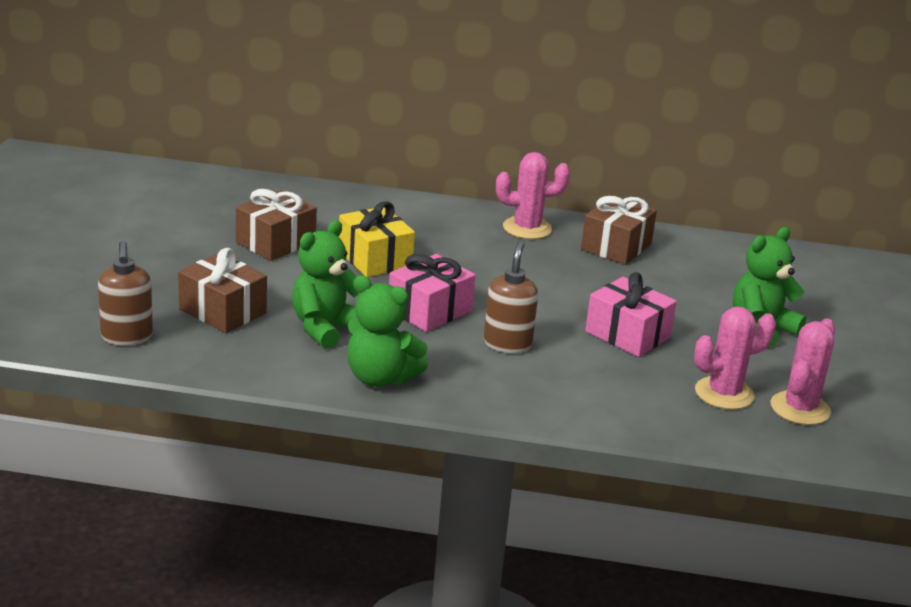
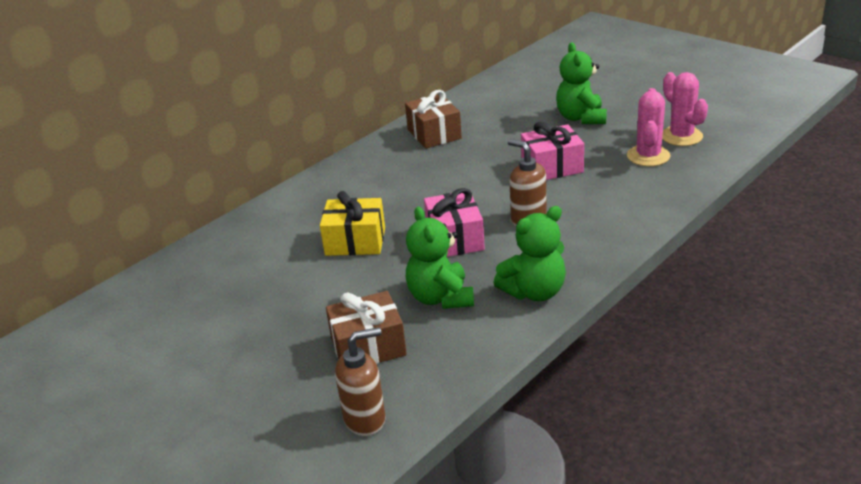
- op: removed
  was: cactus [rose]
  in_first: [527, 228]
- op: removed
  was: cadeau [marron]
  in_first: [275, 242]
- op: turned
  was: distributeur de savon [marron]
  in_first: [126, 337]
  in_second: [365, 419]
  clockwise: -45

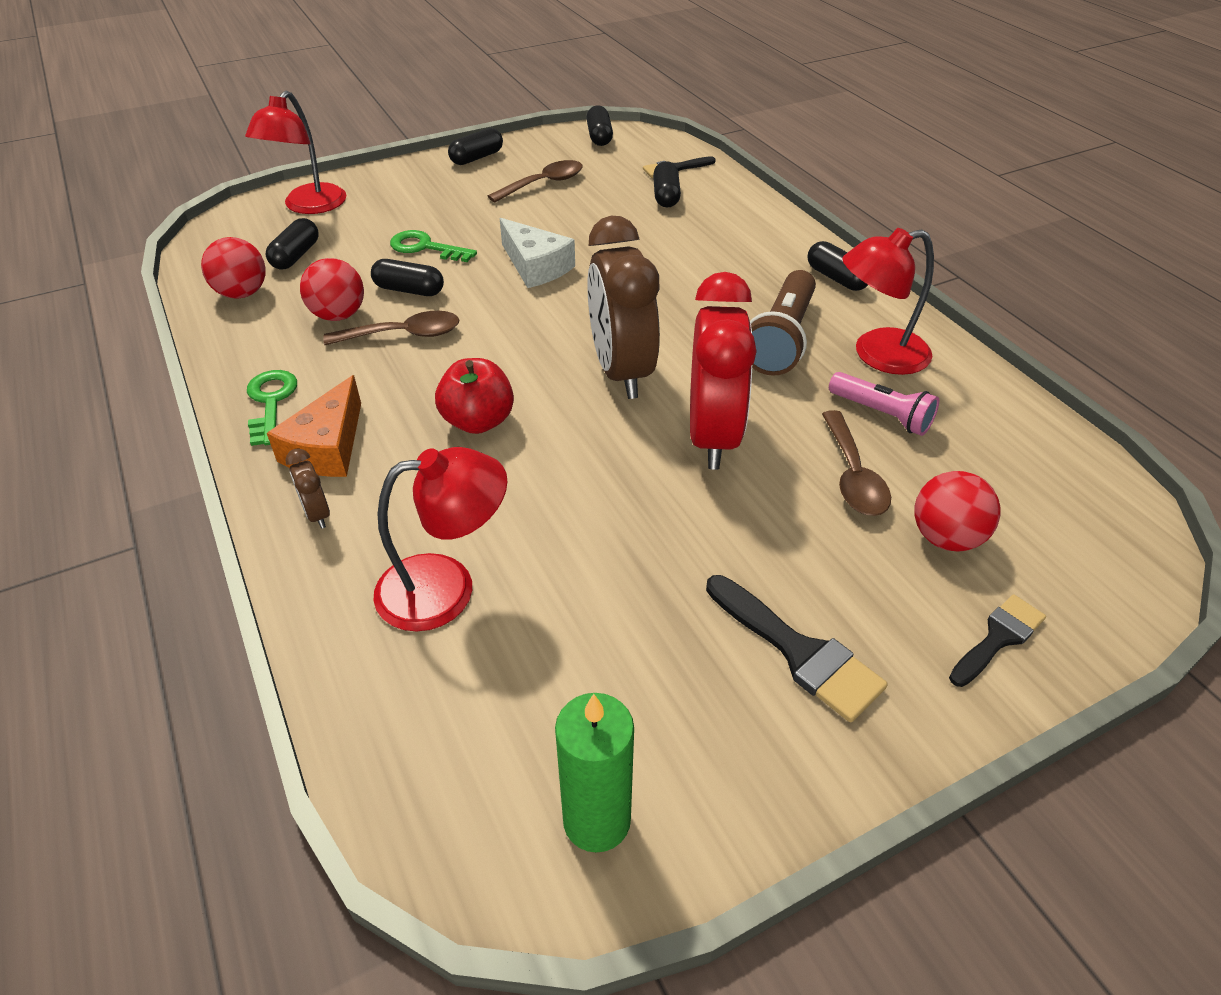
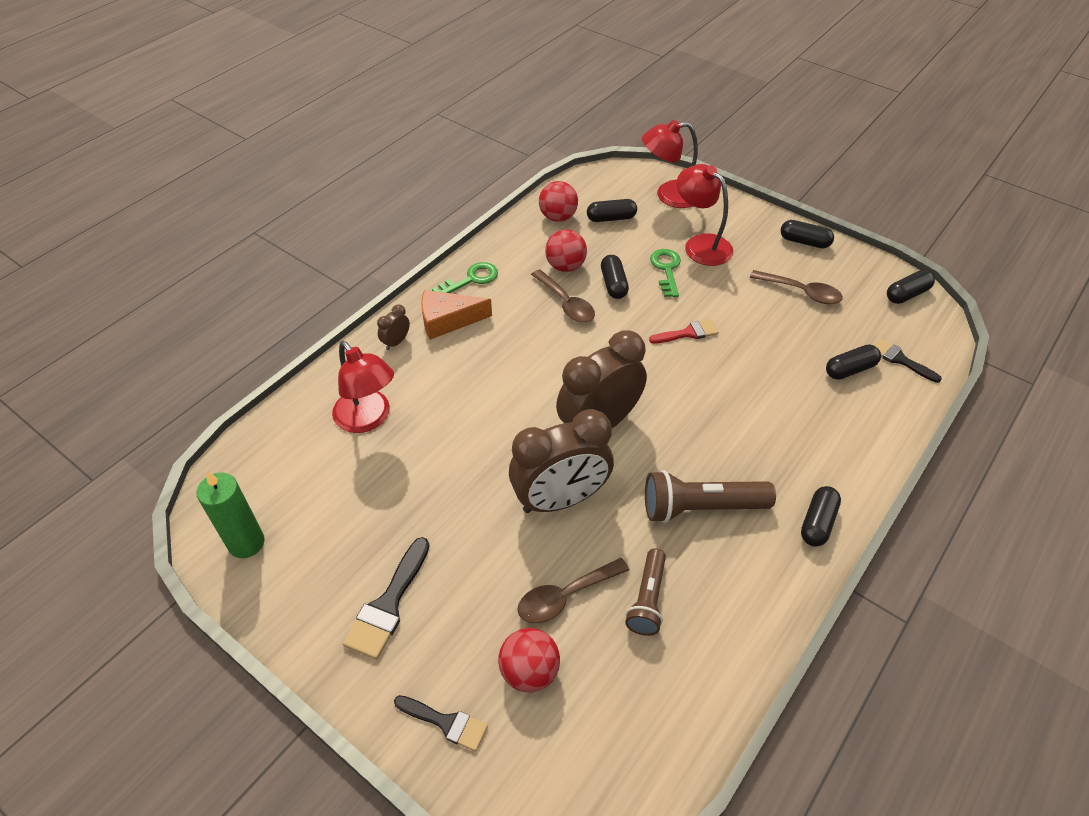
- op: replaced
  was: fromage [blanc]
  now: pinceau [rouge]
  in_first: [536, 266]
  in_second: [688, 333]
- op: moved
  was: lampe [rouge]
  in_first: [877, 355]
  in_second: [700, 244]
- op: recoloured
  was: réveil [rouge]
  now: réveil [marron]
  in_first: [713, 436]
  in_second: [560, 500]
- op: removed
  was: pomme [rouge]
  in_first: [478, 421]
- op: recoloured
  was: lampe de poche [rose]
  now: lampe de poche [marron]
  in_first: [881, 414]
  in_second: [647, 599]

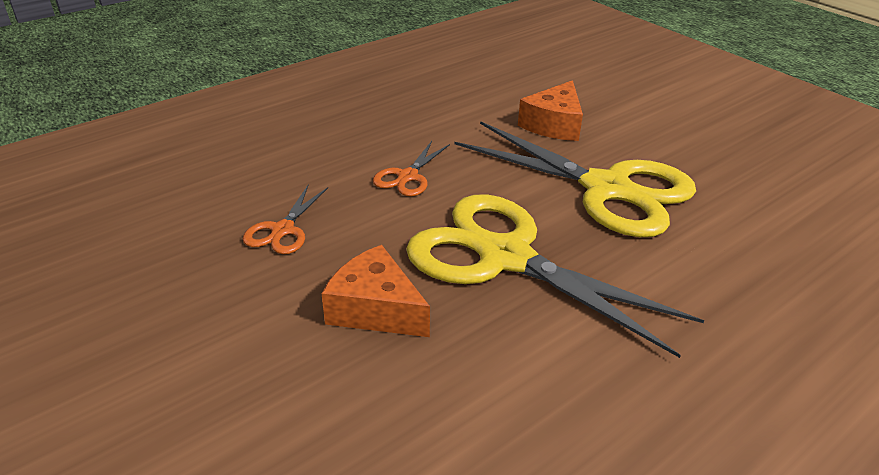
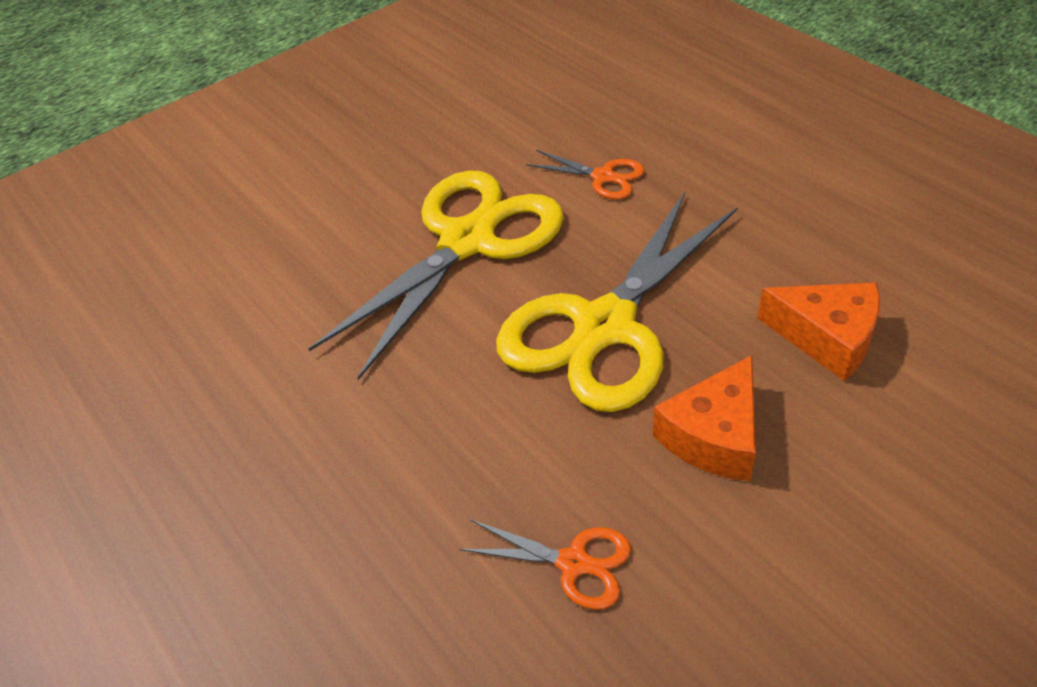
- op: moved
  was: fromage [orange]
  in_first: [554, 125]
  in_second: [827, 338]
- op: moved
  was: ciseaux [orange]
  in_first: [408, 176]
  in_second: [603, 177]

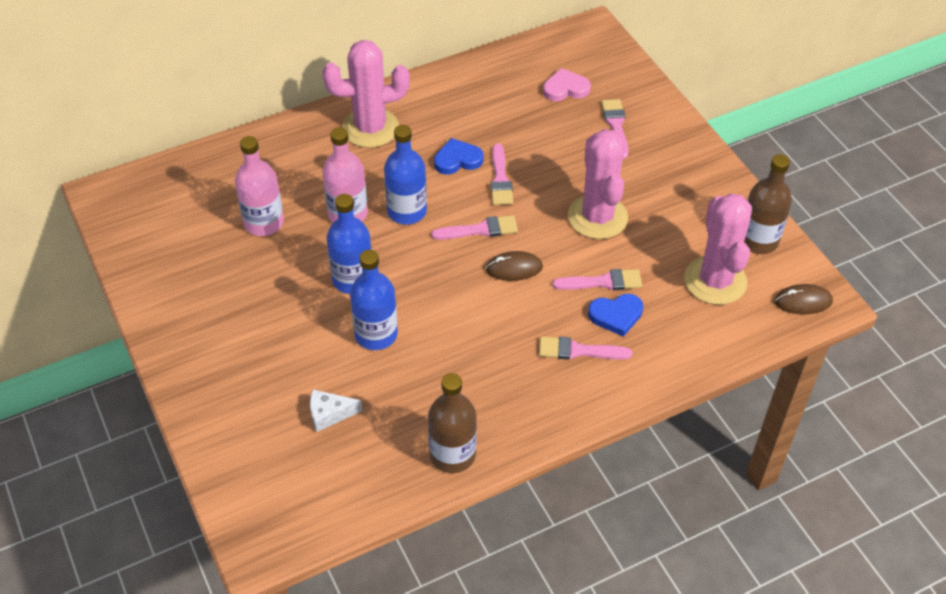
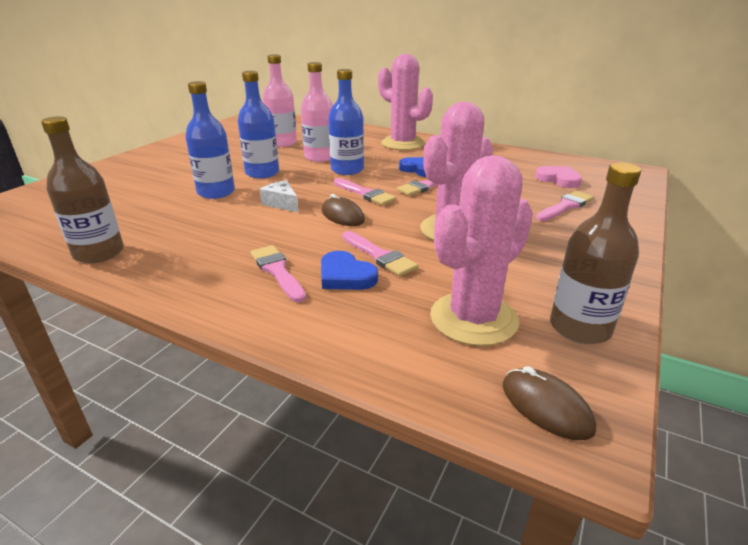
- op: moved
  was: fromage [blanc]
  in_first: [329, 414]
  in_second: [282, 203]

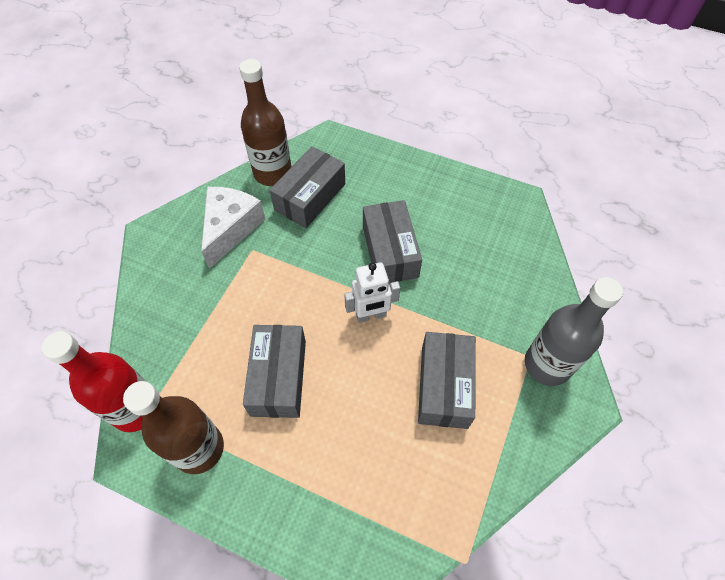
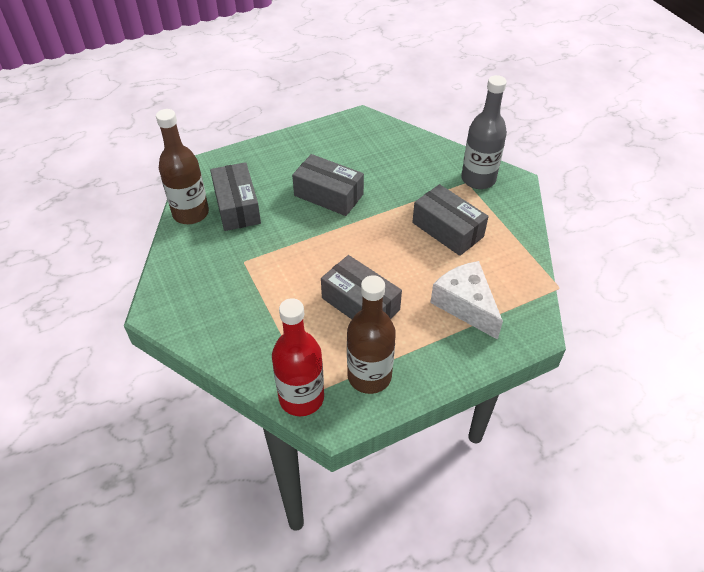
- op: moved
  was: fromage [blanc]
  in_first: [230, 228]
  in_second: [465, 305]
- op: removed
  was: robot [blanc]
  in_first: [371, 315]

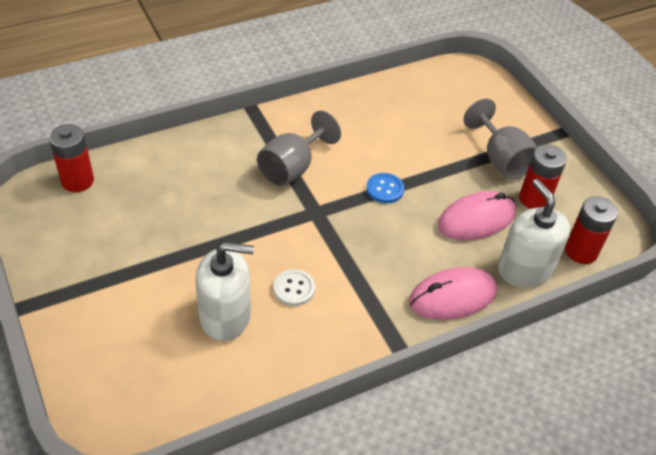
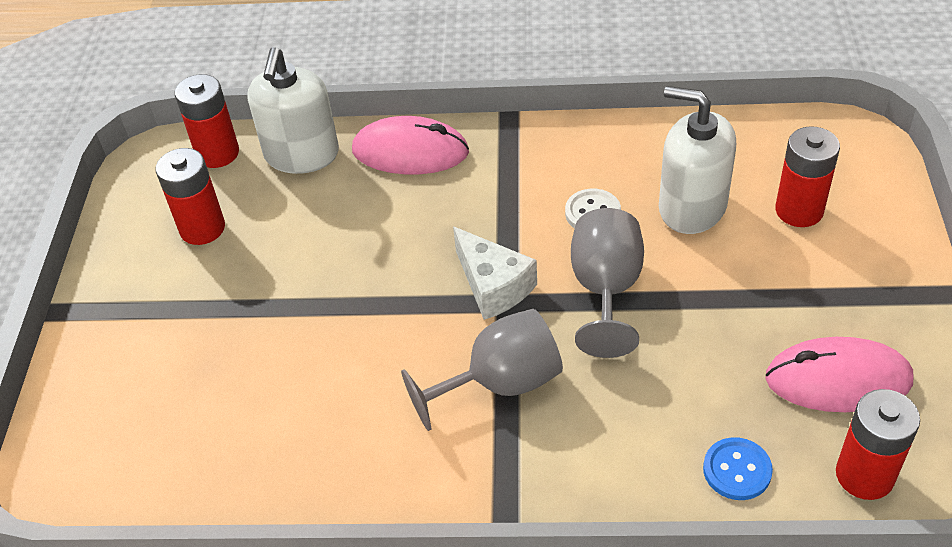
- op: moved
  was: verre à pied [gris]
  in_first: [501, 159]
  in_second: [606, 290]
- op: moved
  was: bouton [bleu]
  in_first: [385, 189]
  in_second: [737, 470]
- op: moved
  was: souris [rose]
  in_first: [476, 219]
  in_second: [838, 379]
- op: added
  now: pile [rouge]
  in_second: [799, 210]
- op: added
  now: fromage [blanc]
  in_second: [493, 286]

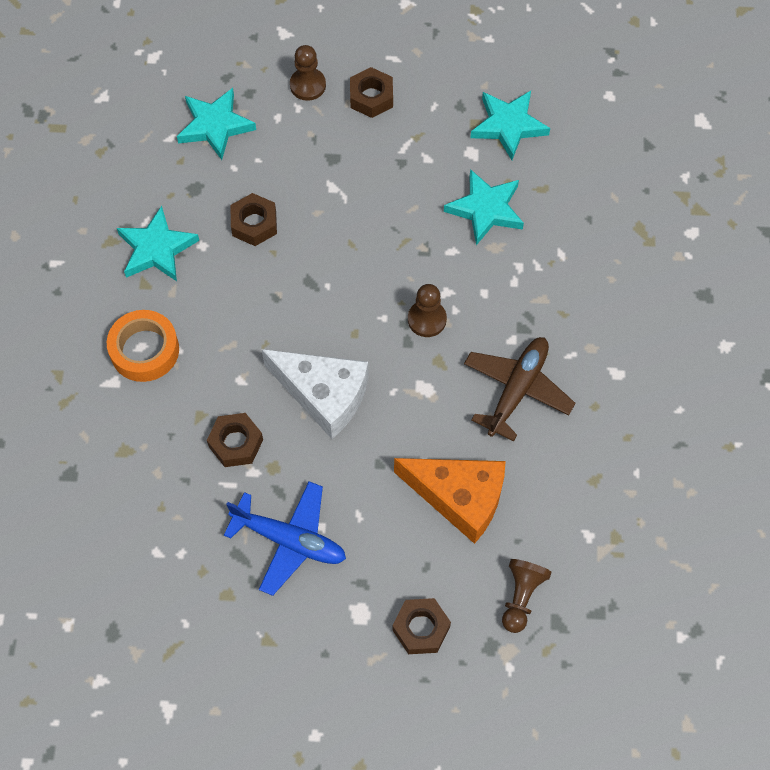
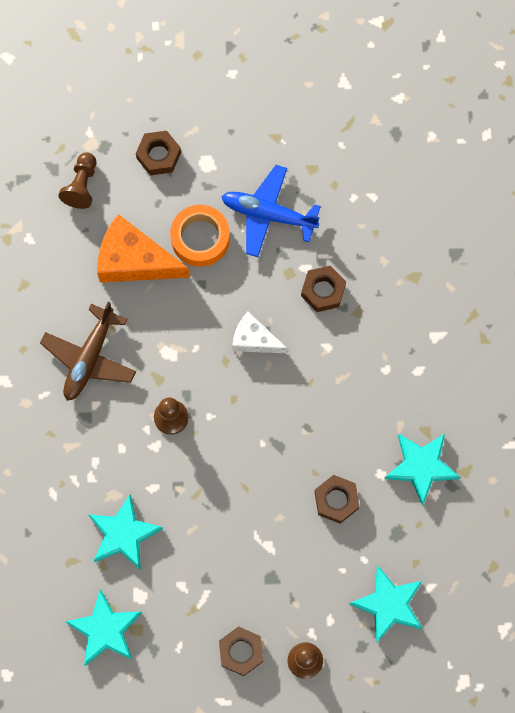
- op: moved
  was: ruban adhésif [orange]
  in_first: [144, 350]
  in_second: [200, 238]
- op: resized
  was: fromage [blanc]
  in_first: [324, 395]
  in_second: [254, 339]
  ratio: 0.61

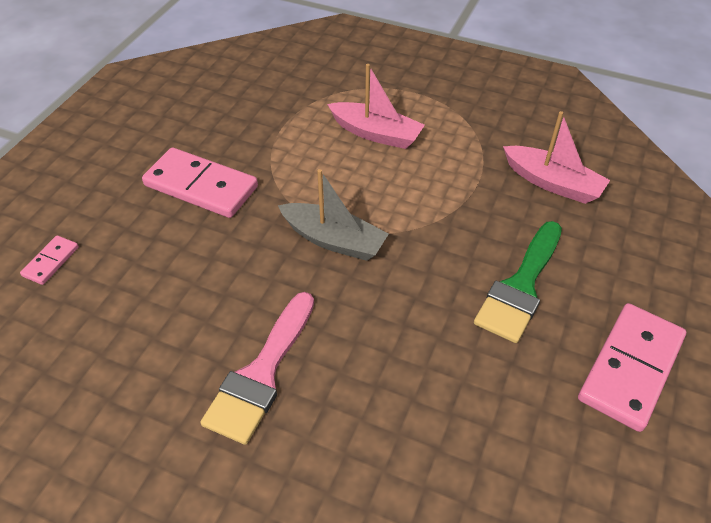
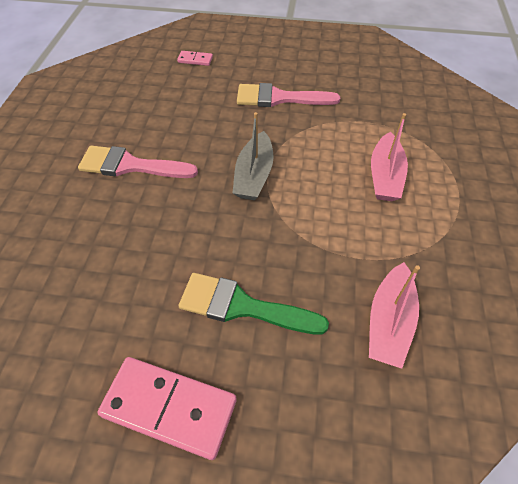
- op: replaced
  was: domino [rose]
  now: pinceau [rose]
  in_first: [201, 186]
  in_second: [279, 98]

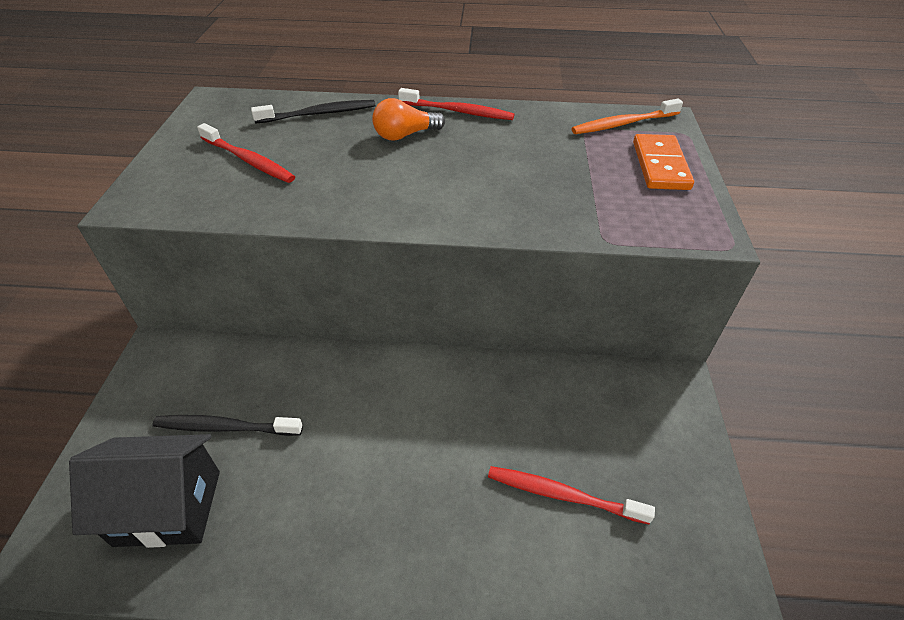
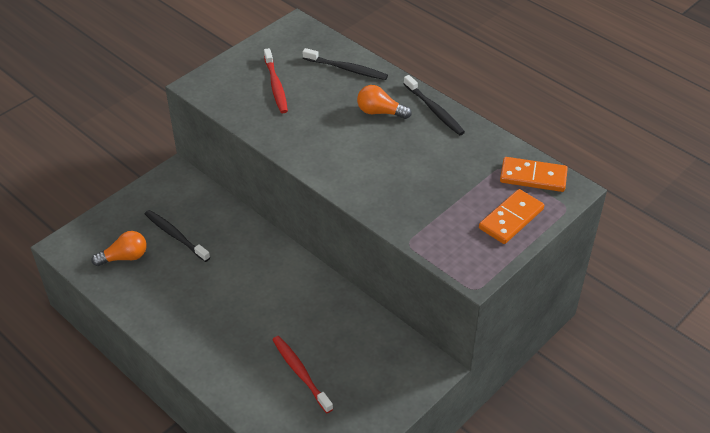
- op: recoloured
  was: brosse à dents [rouge]
  now: brosse à dents [noir]
  in_first: [458, 111]
  in_second: [434, 110]
- op: replaced
  was: brosse à dents [orange]
  now: domino [orange]
  in_first: [623, 124]
  in_second: [533, 177]
- op: replaced
  was: maison [noir]
  now: ampoule [orange]
  in_first: [168, 507]
  in_second: [124, 257]

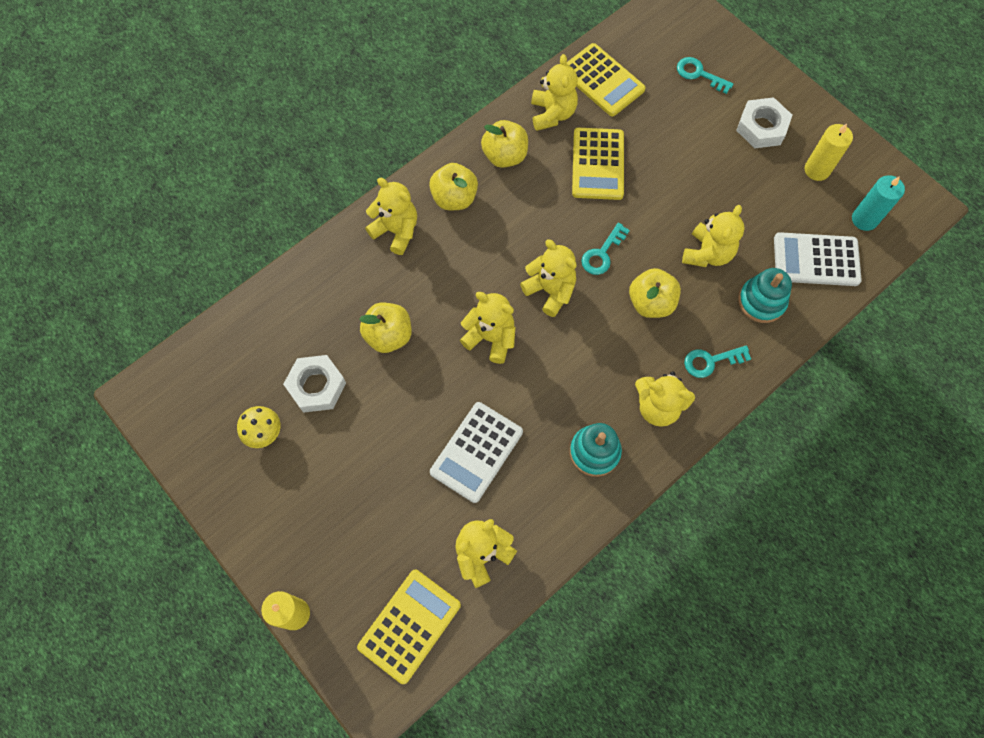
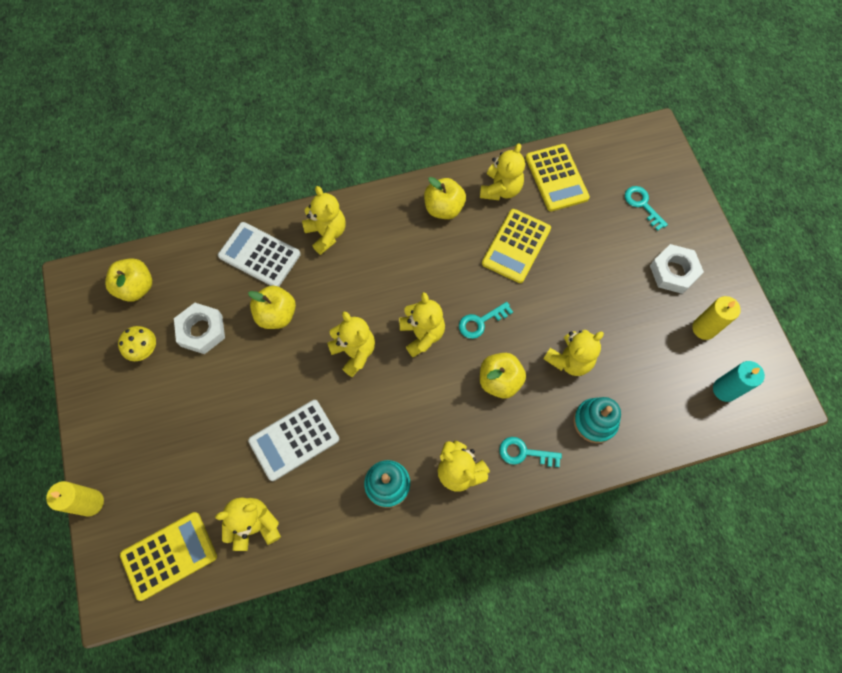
- op: moved
  was: pomme [jaune]
  in_first: [454, 198]
  in_second: [136, 287]
- op: moved
  was: calculatrice [blanc]
  in_first: [816, 260]
  in_second: [259, 255]

